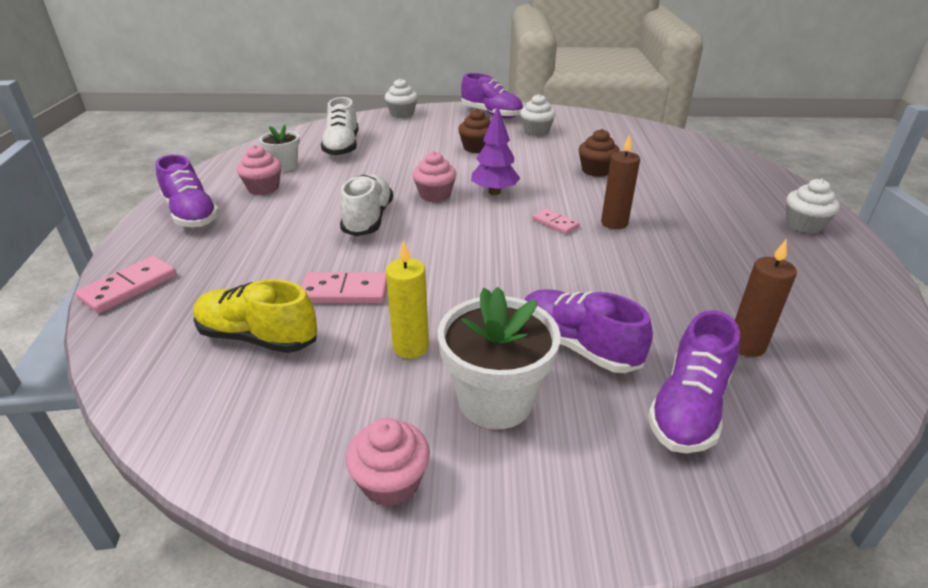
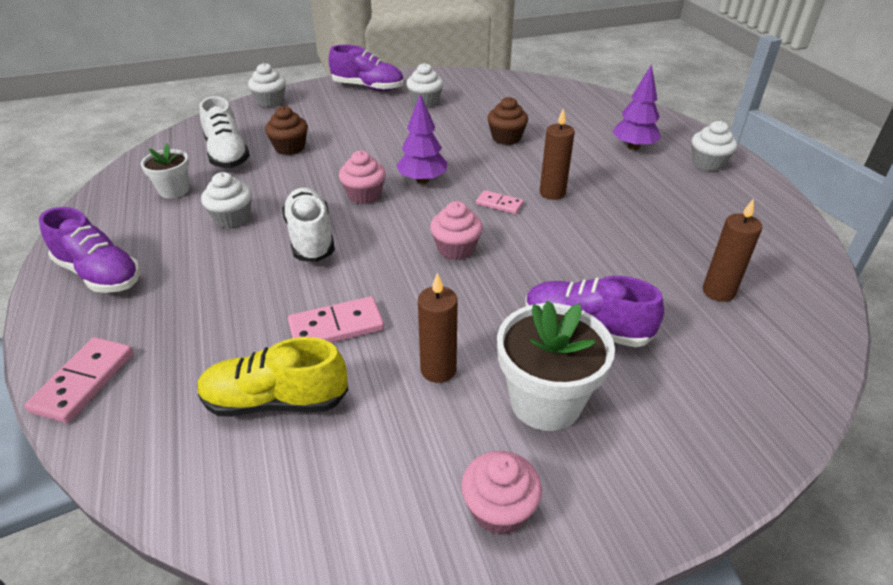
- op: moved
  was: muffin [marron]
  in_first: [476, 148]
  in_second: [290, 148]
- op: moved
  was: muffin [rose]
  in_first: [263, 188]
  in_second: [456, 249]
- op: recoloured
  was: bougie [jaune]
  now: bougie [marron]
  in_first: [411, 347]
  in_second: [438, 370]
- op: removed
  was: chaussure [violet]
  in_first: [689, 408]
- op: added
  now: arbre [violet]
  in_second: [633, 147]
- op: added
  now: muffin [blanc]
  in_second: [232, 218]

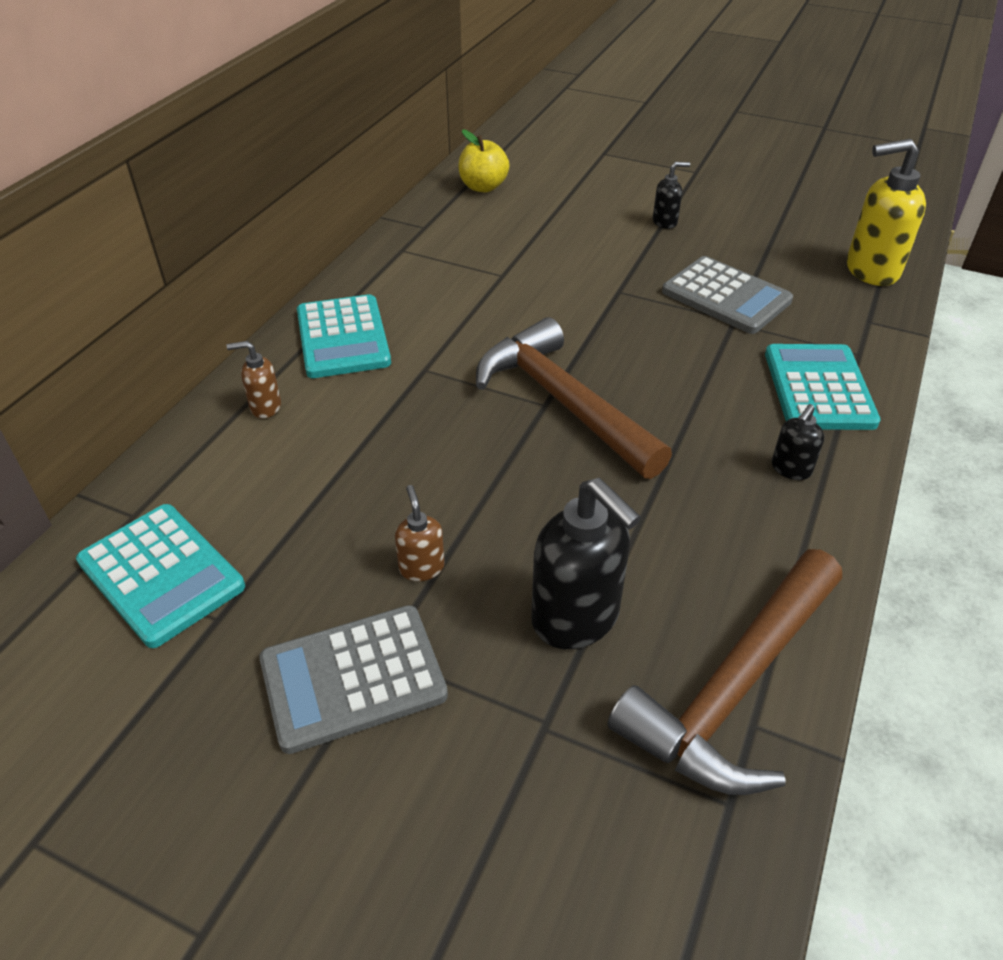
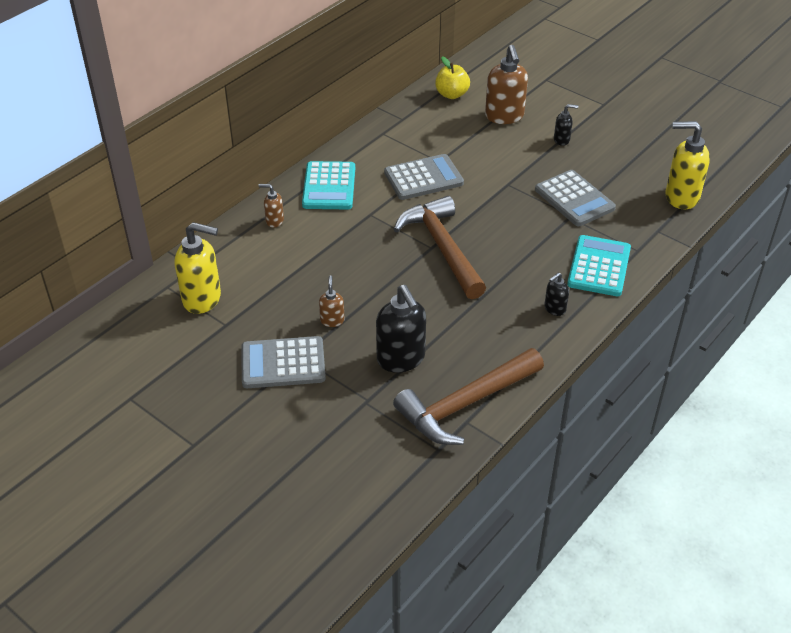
- op: replaced
  was: calculatrice [turquoise]
  now: distributeur de savon [jaune]
  in_first: [161, 574]
  in_second: [202, 299]
- op: added
  now: distributeur de savon [marron]
  in_second: [504, 116]
- op: added
  now: calculatrice [gris]
  in_second: [423, 178]

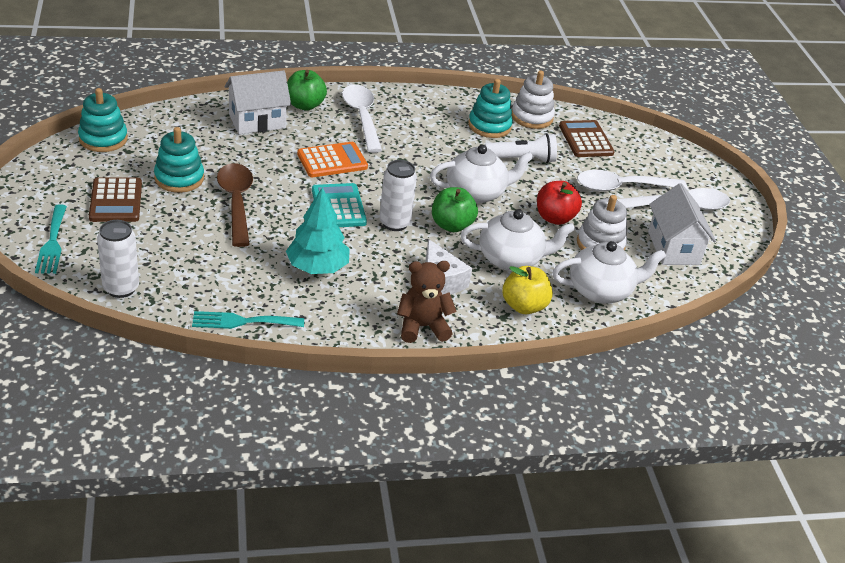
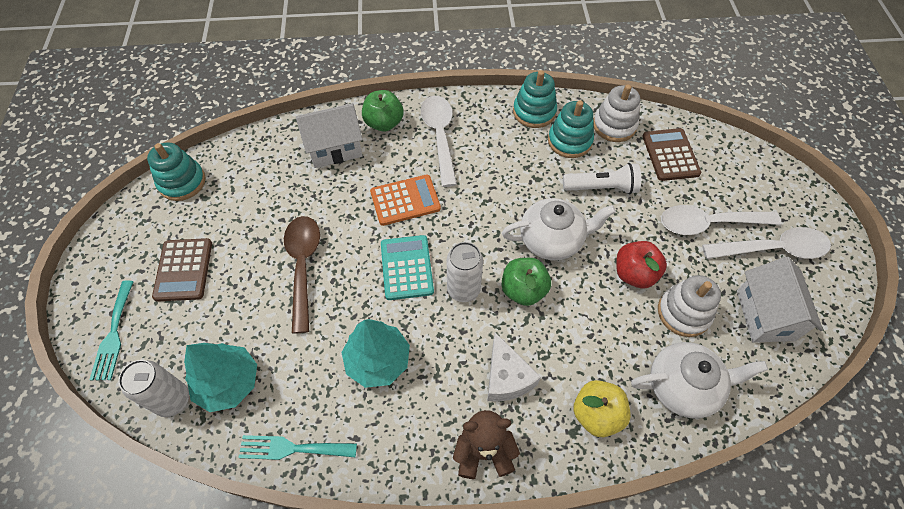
- op: moved
  was: jouet à empiler [turquoise]
  in_first: [179, 178]
  in_second: [534, 112]
- op: removed
  was: théière [blanc]
  in_first: [511, 259]
- op: added
  now: arbre [turquoise]
  in_second: [228, 383]

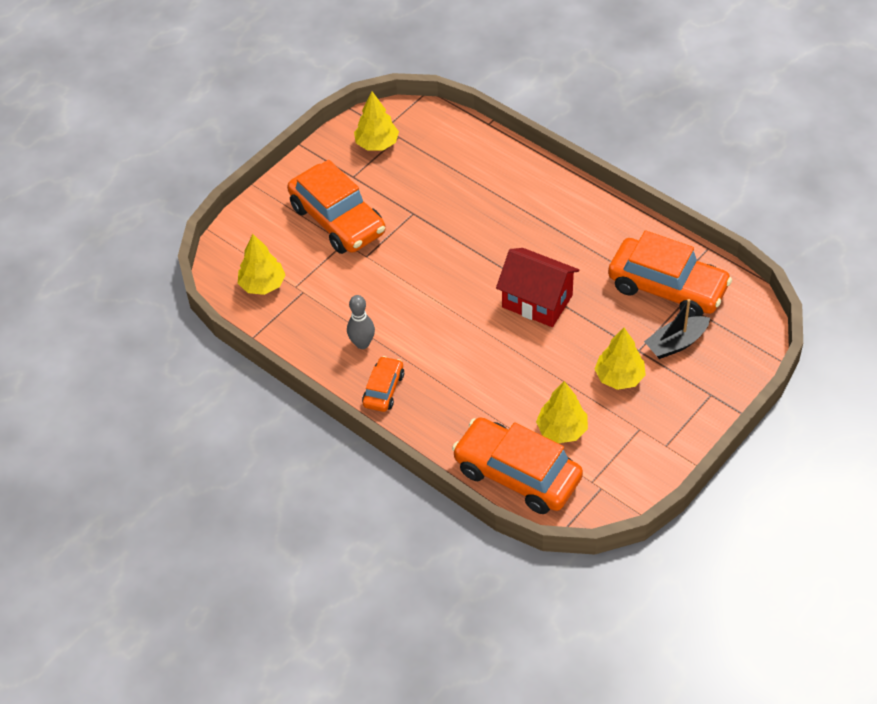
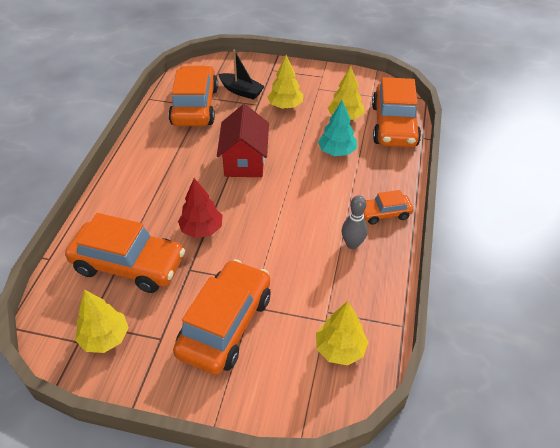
- op: added
  now: arbre [turquoise]
  in_second: [337, 152]
- op: added
  now: arbre [rouge]
  in_second: [202, 229]
- op: added
  now: voiture [orange]
  in_second: [129, 265]

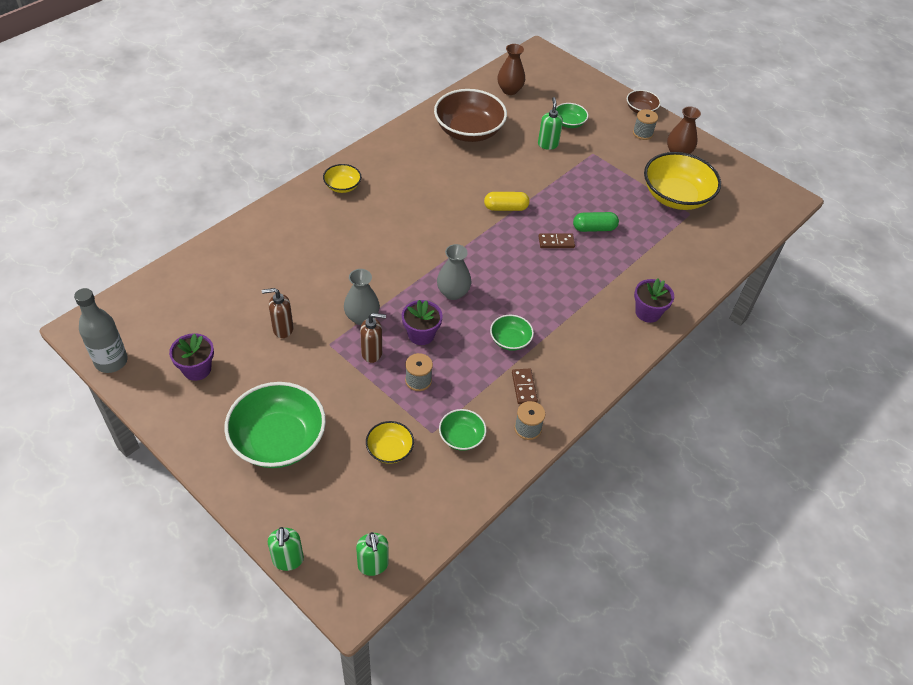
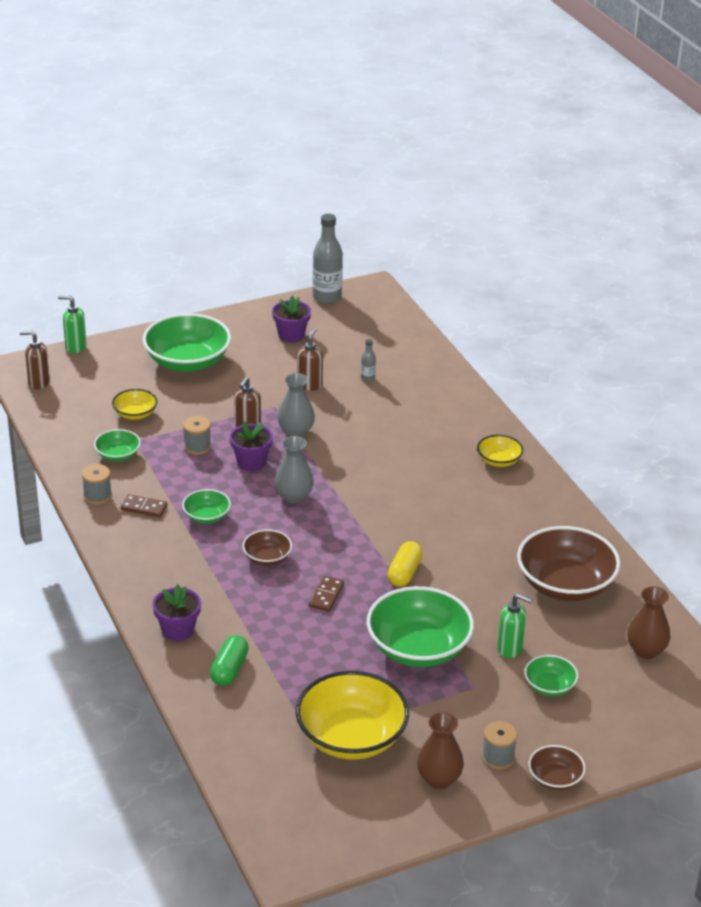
- op: moved
  was: gélule [vert]
  in_first: [594, 228]
  in_second: [229, 669]
- op: recoloured
  was: distributeur de savon [vert]
  now: distributeur de savon [marron]
  in_first: [373, 565]
  in_second: [38, 383]
- op: added
  now: bouteille [gris]
  in_second: [367, 378]
- op: added
  now: bol [marron]
  in_second: [267, 558]
- op: added
  now: bol [vert]
  in_second: [418, 648]

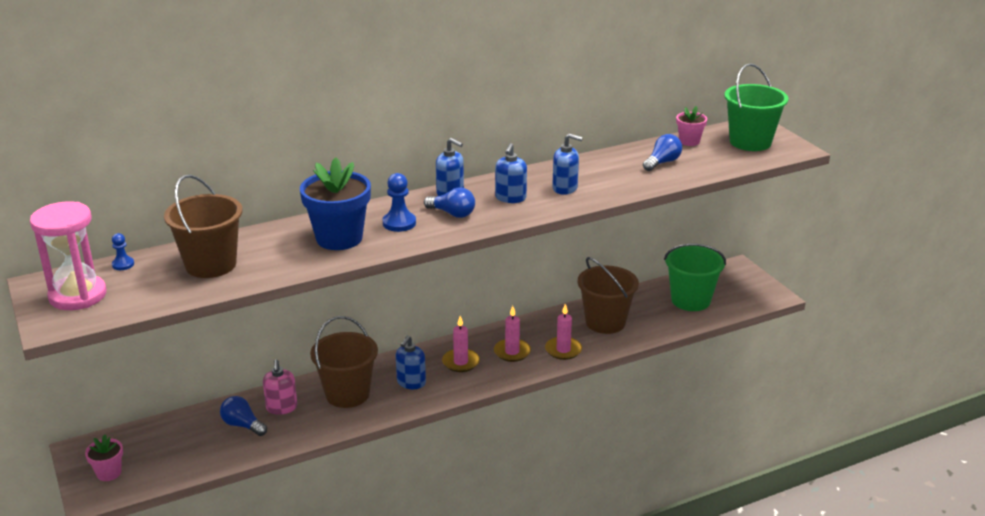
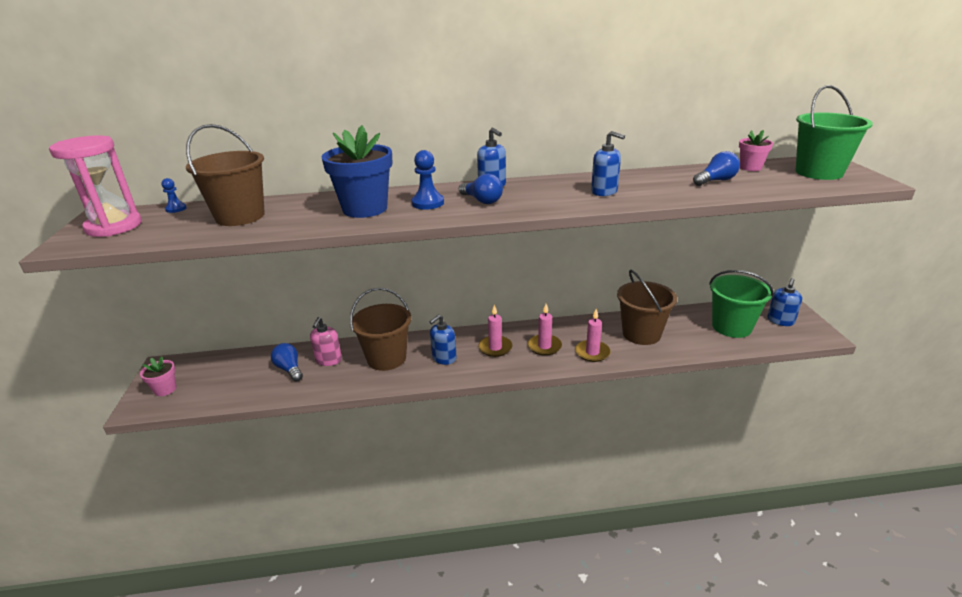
- op: moved
  was: distributeur de savon [bleu]
  in_first: [510, 198]
  in_second: [780, 321]

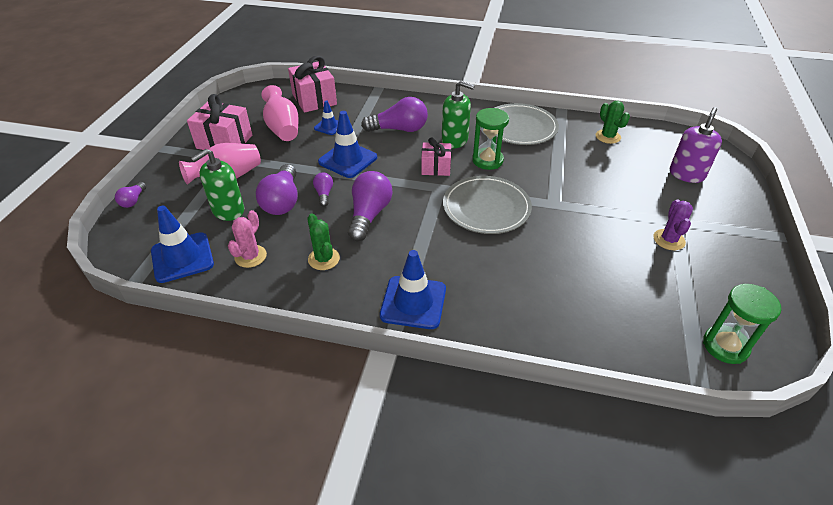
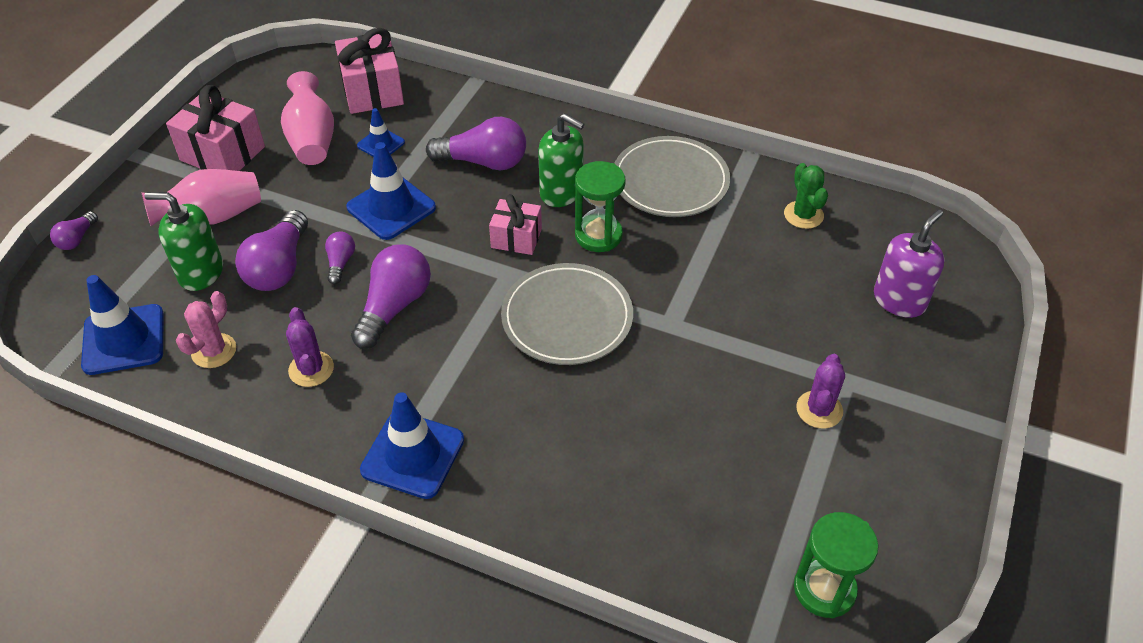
- op: turned
  was: distributeur de savon [vert]
  in_first: [228, 210]
  in_second: [201, 272]
  clockwise: 45
- op: recoloured
  was: cactus [vert]
  now: cactus [violet]
  in_first: [324, 259]
  in_second: [311, 369]

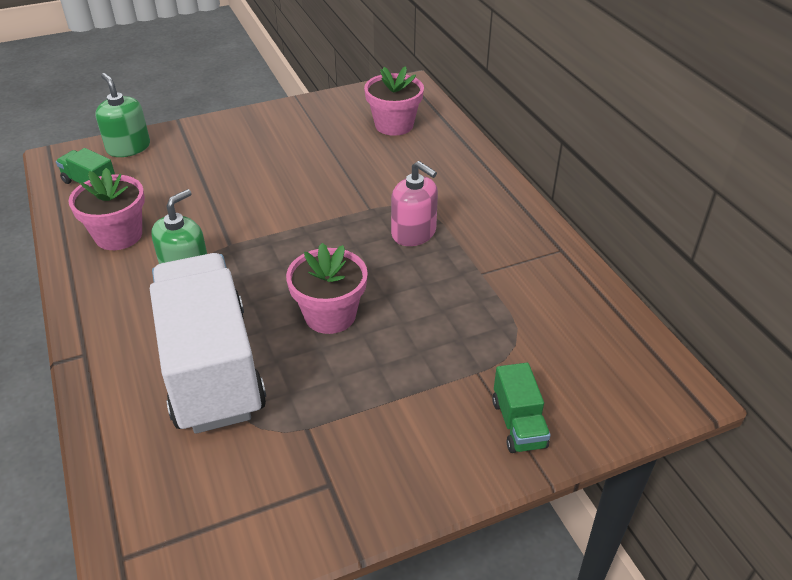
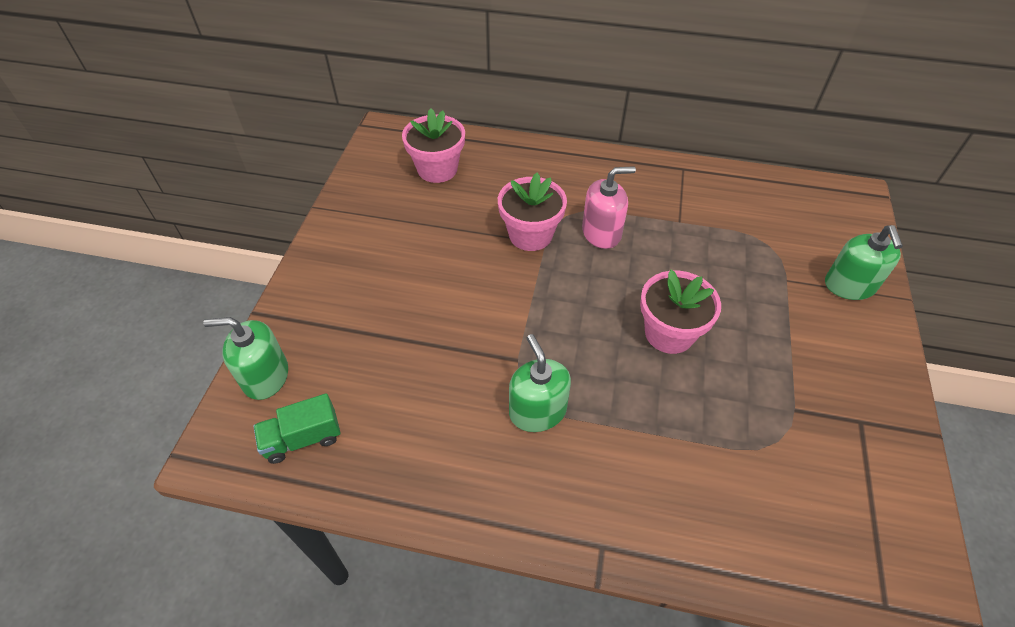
- op: moved
  was: pot de fleurs [rose]
  in_first: [118, 235]
  in_second: [530, 235]
- op: removed
  was: camion [blanc]
  in_first: [211, 368]
- op: replaced
  was: camion [vert]
  now: distributeur de savon [vert]
  in_first: [518, 424]
  in_second: [849, 285]

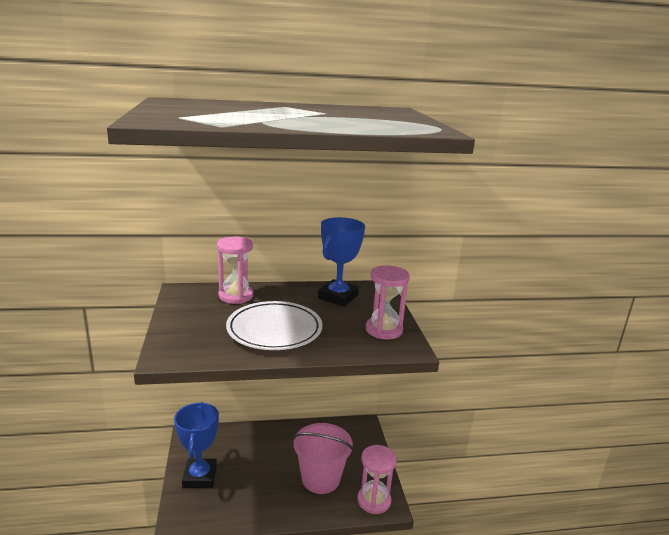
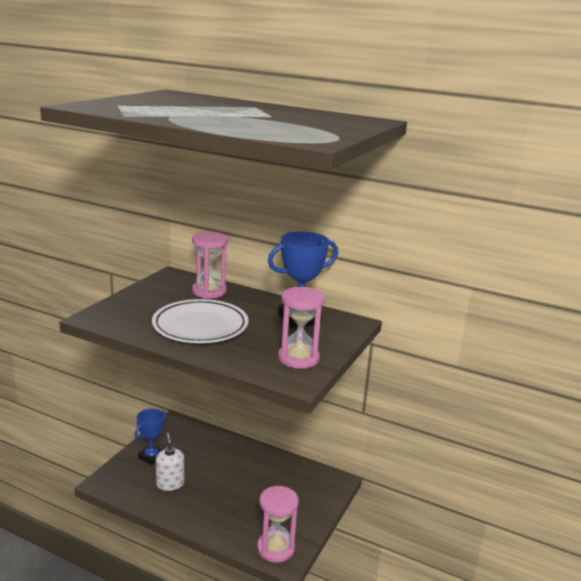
- op: resized
  was: trophée [bleu]
  in_first: [200, 476]
  in_second: [151, 457]
  ratio: 0.66
- op: removed
  was: seau [rose]
  in_first: [320, 479]
- op: added
  now: distributeur de savon [blanc]
  in_second: [170, 484]

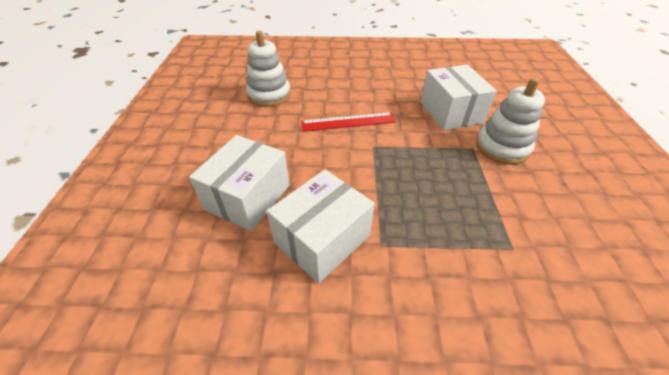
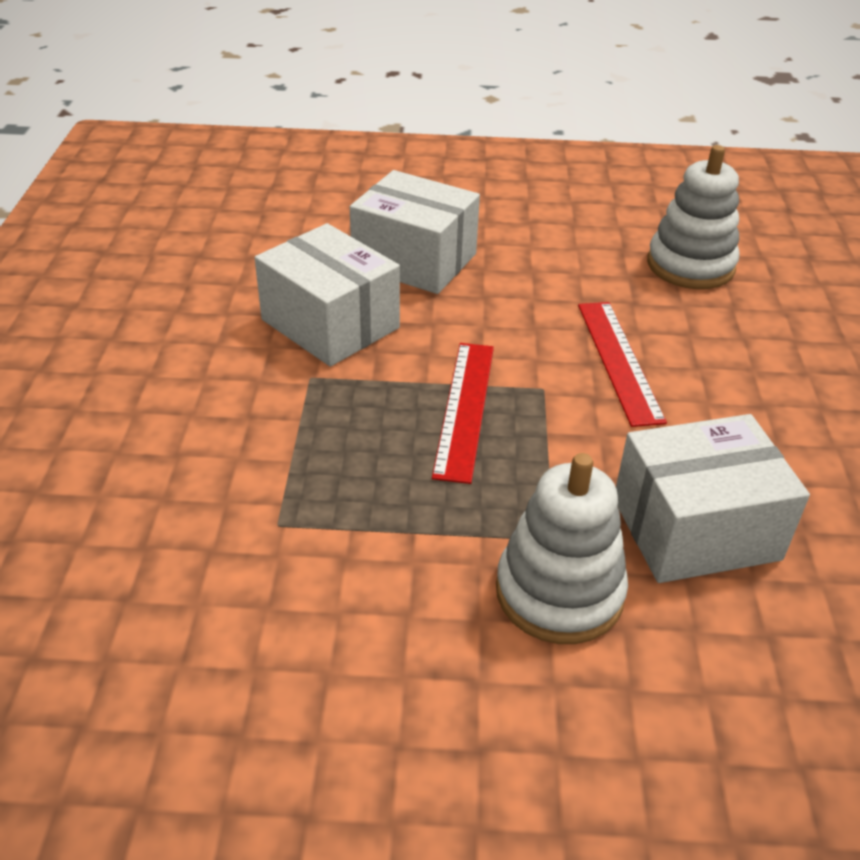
- op: added
  now: règle [rouge]
  in_second: [464, 408]

